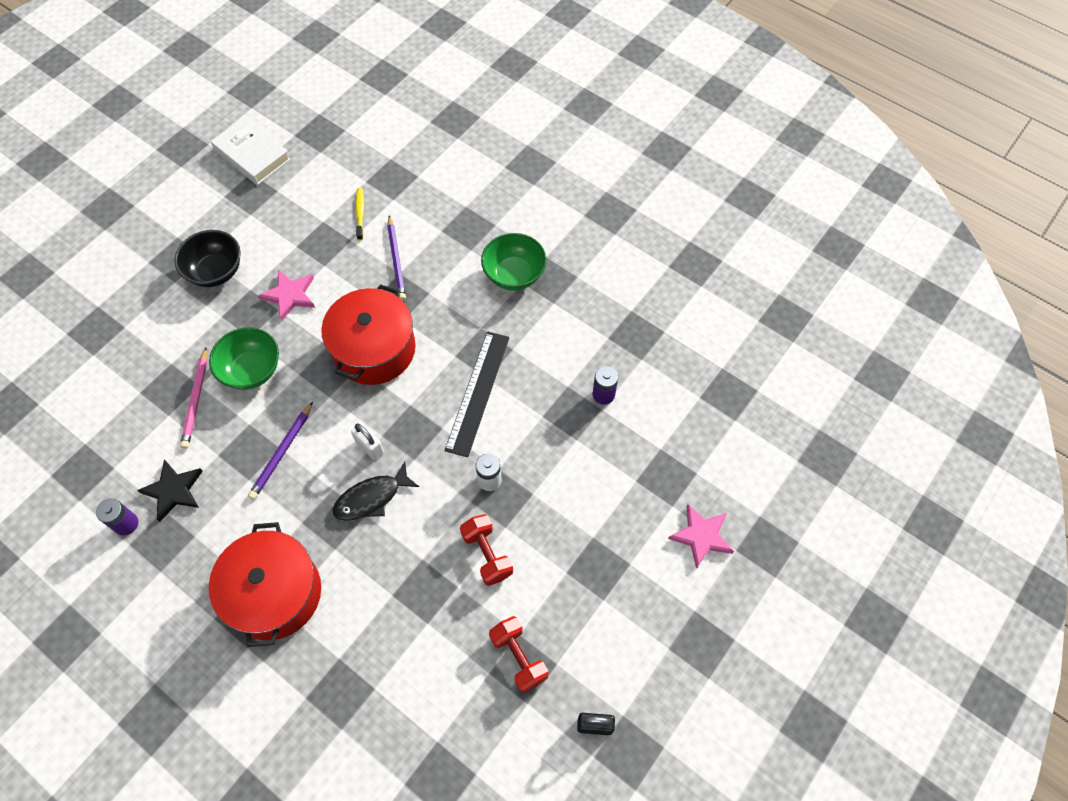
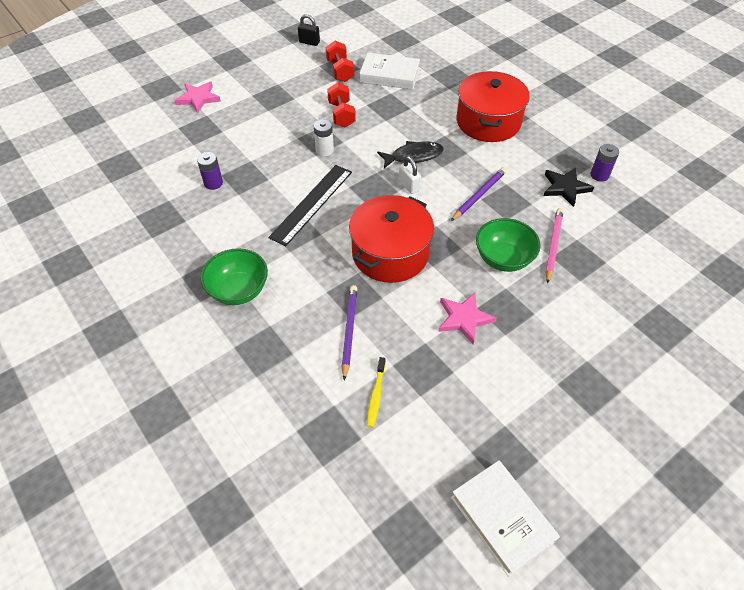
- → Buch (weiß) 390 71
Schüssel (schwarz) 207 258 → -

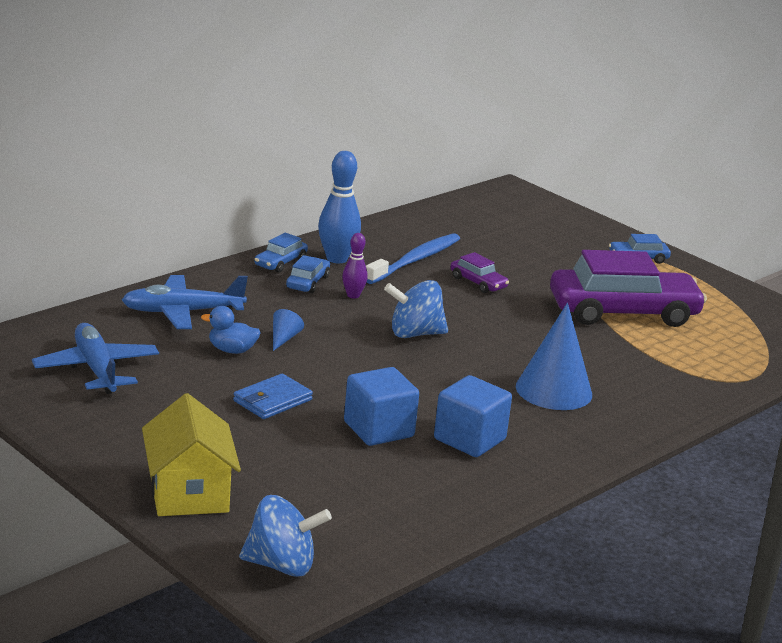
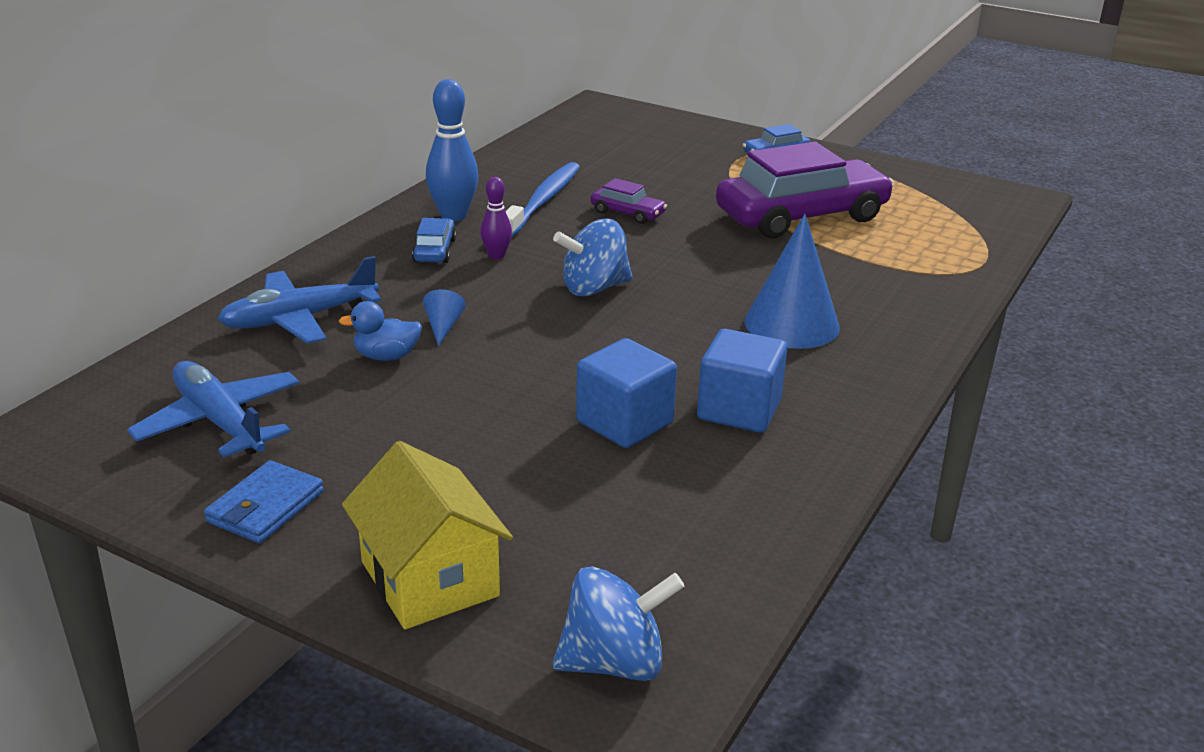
Geldbörse (blau) 273 396 → Geldbörse (blau) 264 501, moved
Auto (blau) 281 253 → -

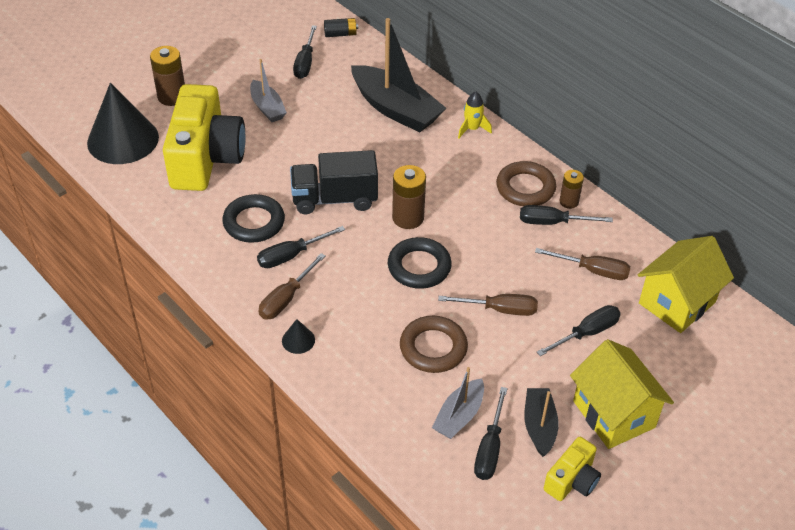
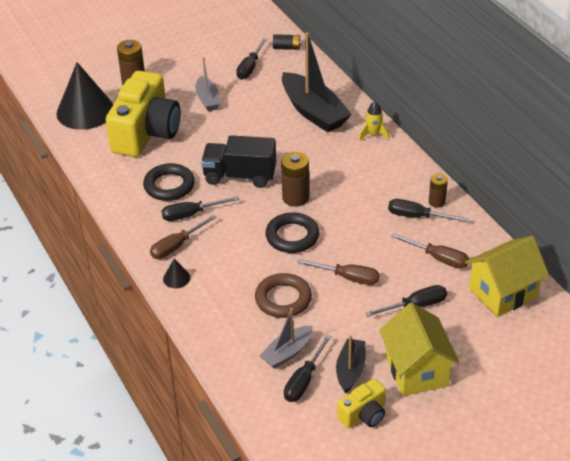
Ring (braun) 526 183 → -

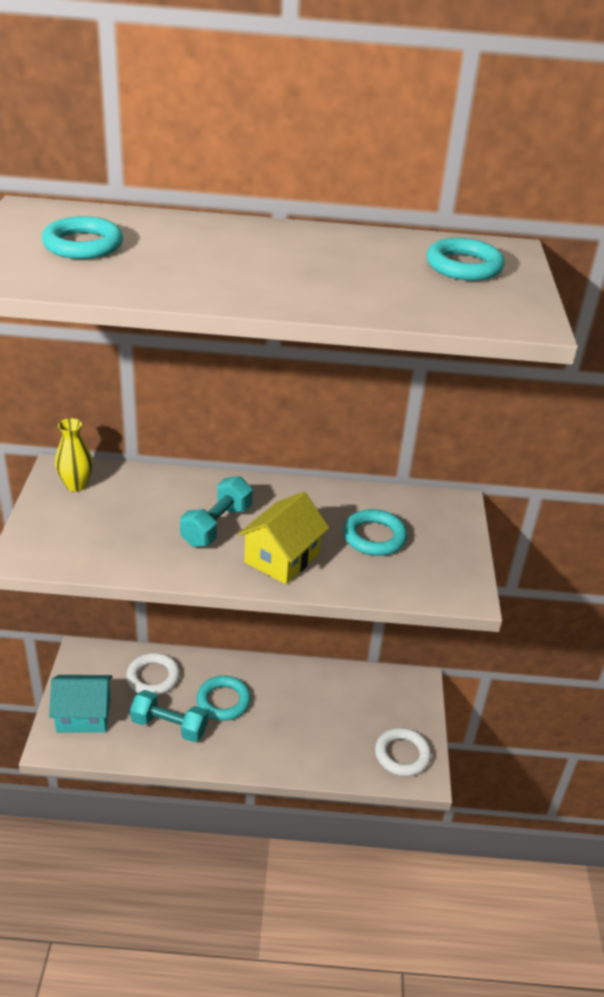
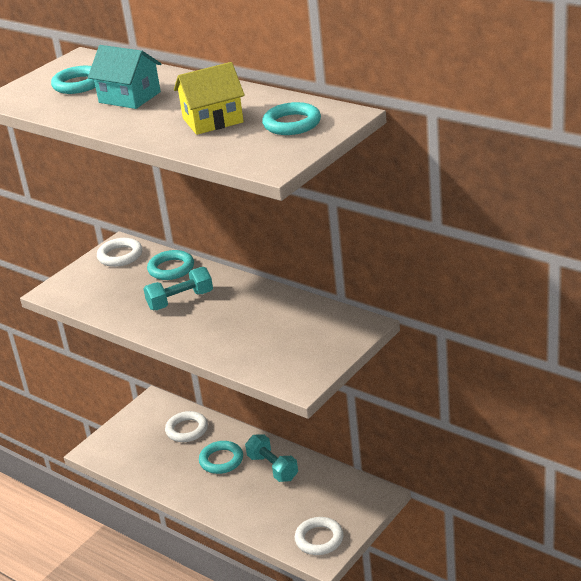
Haus (türkis) 81 704 → Haus (türkis) 124 77, moved
Vase (gelb) 74 455 → Ring (weiß) 120 252
Ring (türkis) 375 532 → Ring (türkis) 170 265, moved
Haus (gelb) 283 538 → Haus (gelb) 209 98, moved
Hantel (türkis) 169 716 → Hantel (türkis) 271 458, moved

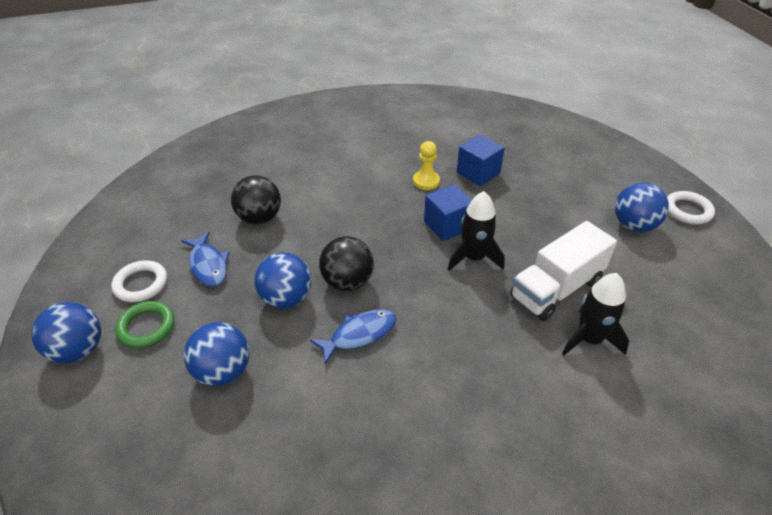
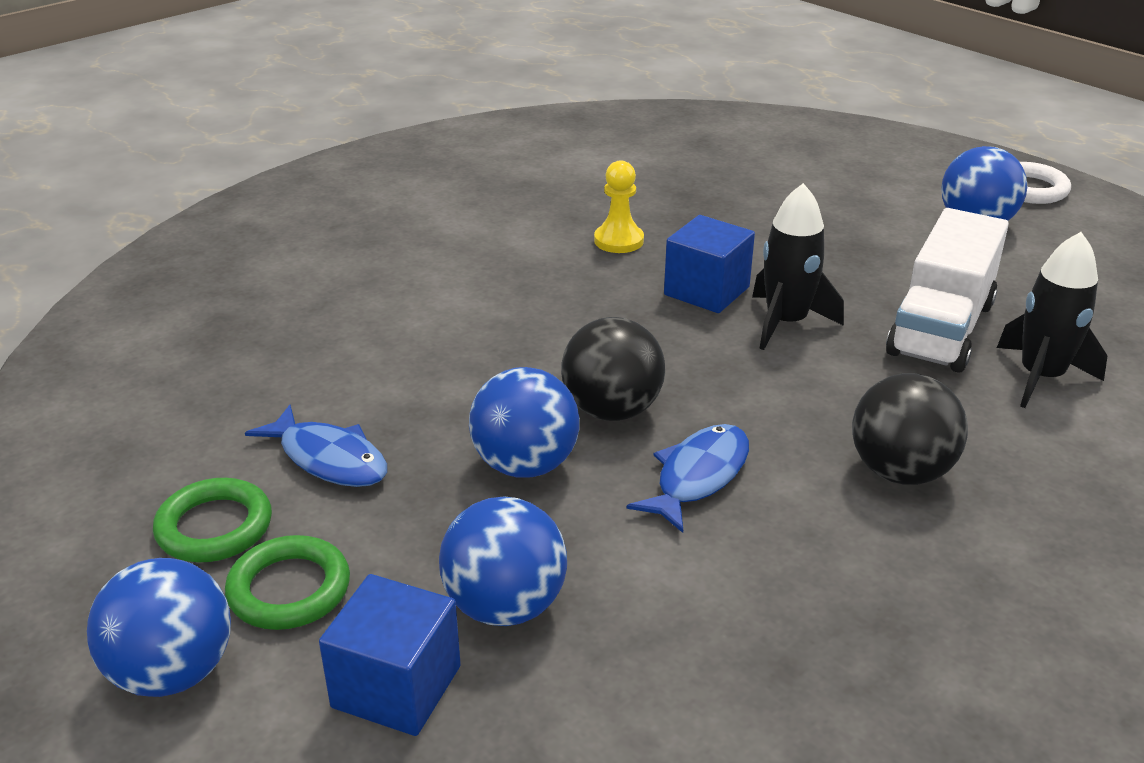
Ring (weiß) 139 281 → Ring (grün) 212 520
Kubus (blau) 481 160 → Kubus (blau) 390 655, moved
Ball (schwarz) 256 199 → Ball (schwarz) 910 429, moved

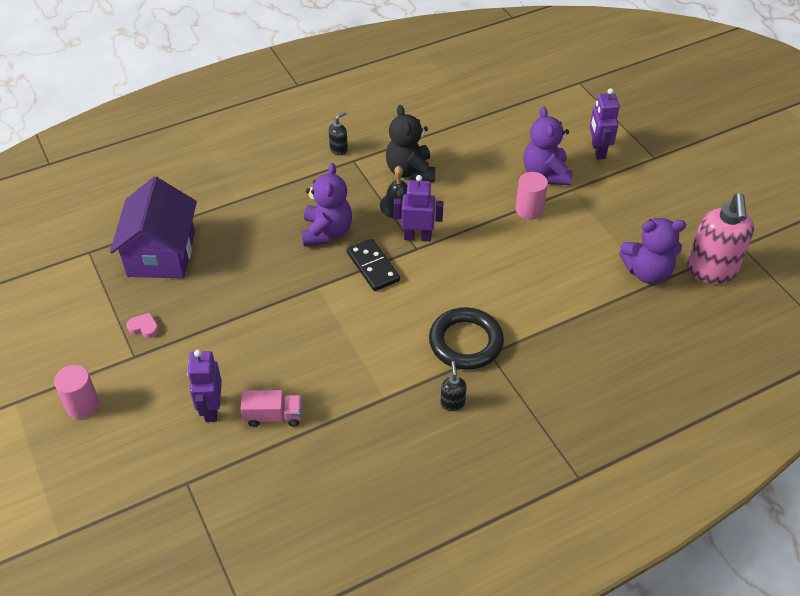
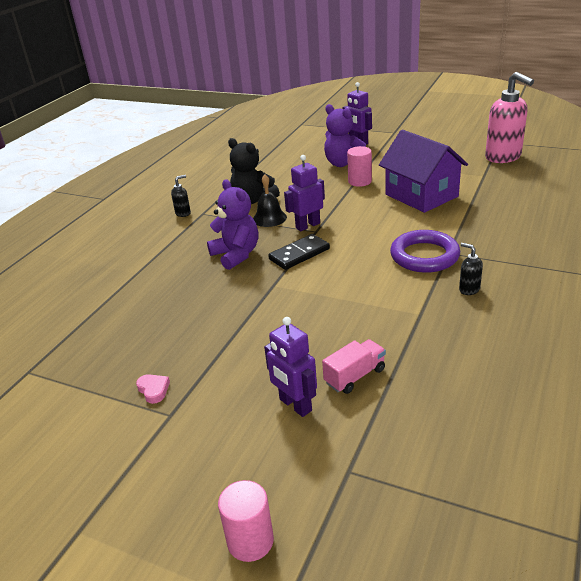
Herz (rosa) 142 325 → Herz (rosa) 153 389, 75 degrees clockwise
Seifenspender (schwarz) 338 133 → Seifenspender (schwarz) 181 196, 45 degrees clockwise
Vollzylinder (rosa) 76 392 → Vollzylinder (rosa) 246 521, moved
Dominostein (schwarz) 373 264 → Dominostein (schwarz) 299 252, 60 degrees counterclockwise
Haus (lila) 153 227 → Haus (lila) 423 171, moved
Ring (schwarz) 466 338 → Ring (lila) 425 251
Teddybär (lila) 652 251 → -

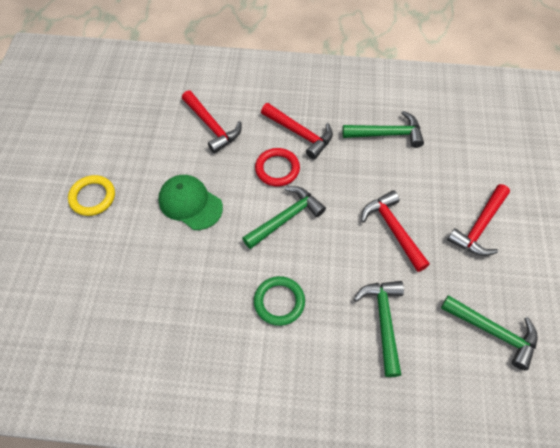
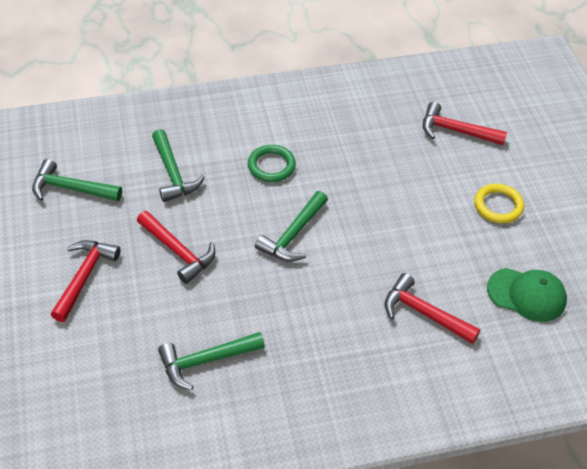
Hammer (rot) 297 131 → Hammer (rot) 465 123, moved
Kappe (grün) 190 202 → Kappe (grün) 527 295, moved
Ring (rot) 277 167 → -

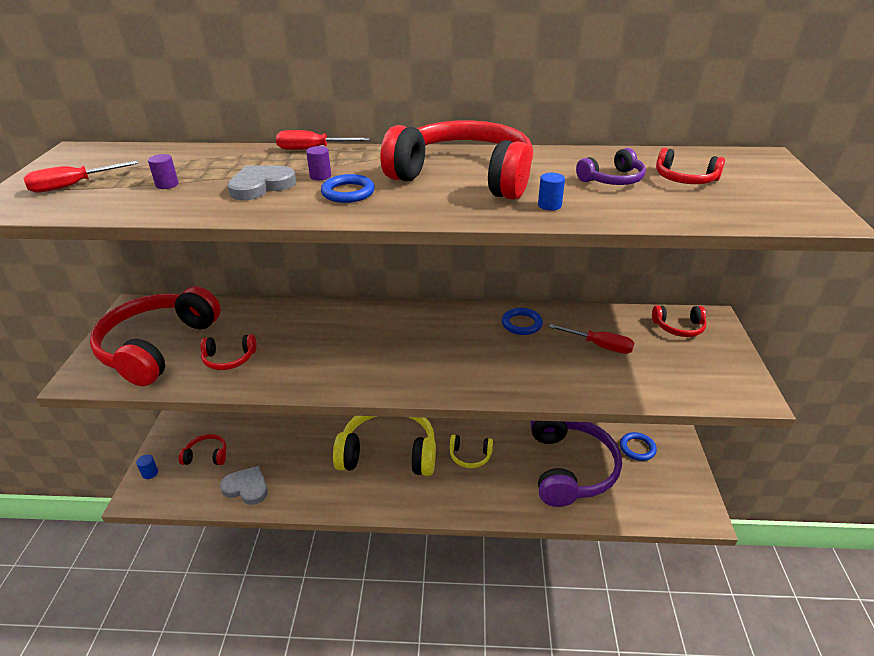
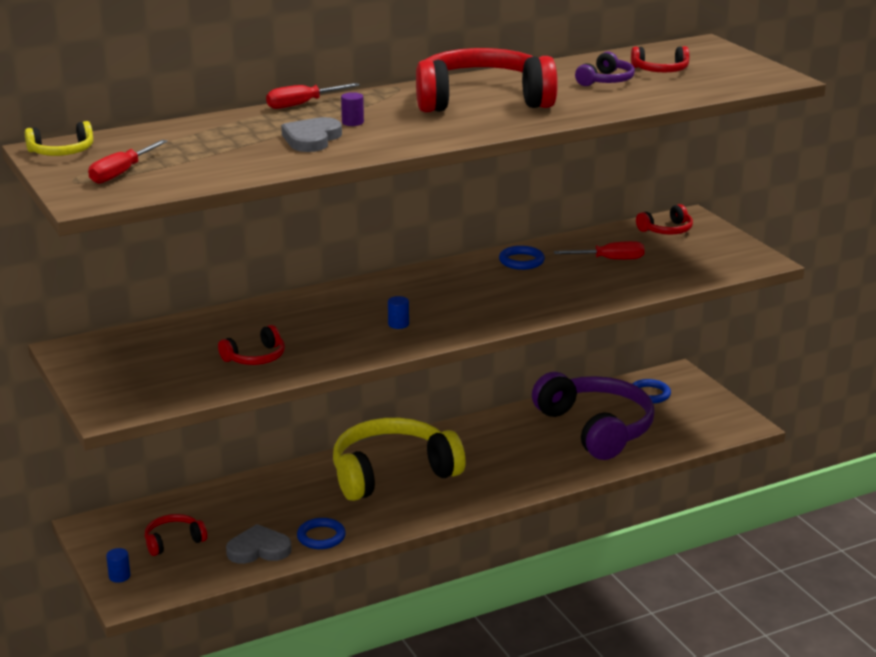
Kopfhörer (gelb) 471 451 → Kopfhörer (gelb) 59 138, moved
Ring (blau) 348 188 → Ring (blau) 321 533, moved
Vollzylinder (blau) 551 192 → Vollzylinder (blau) 398 312, moved
Kopfhörer (rot) 155 336 → -
Vollzylinder (lila) 163 171 → -

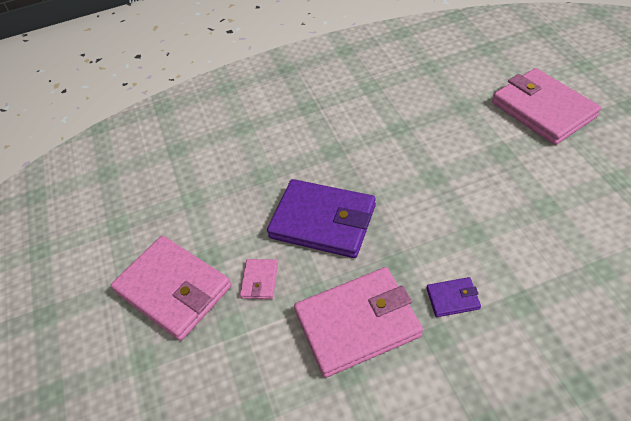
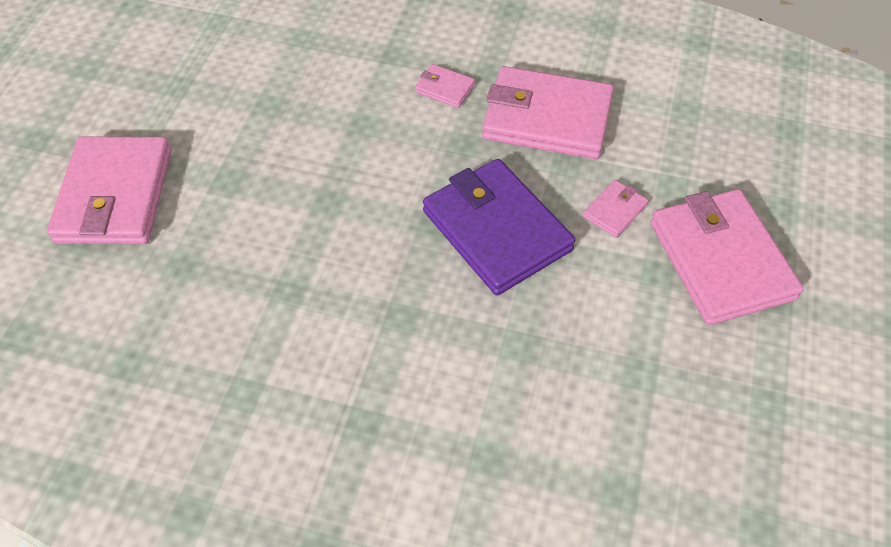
Geldbörse (lila) 454 297 → Geldbörse (rosa) 445 86

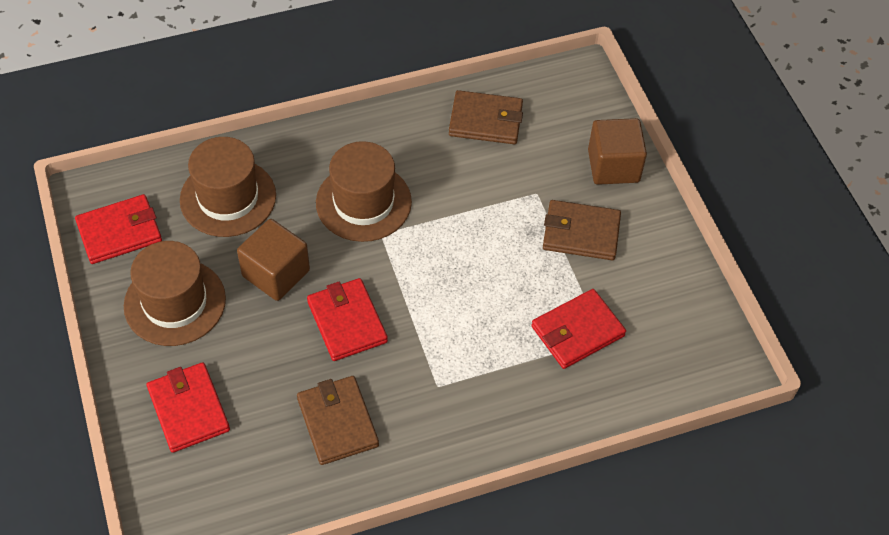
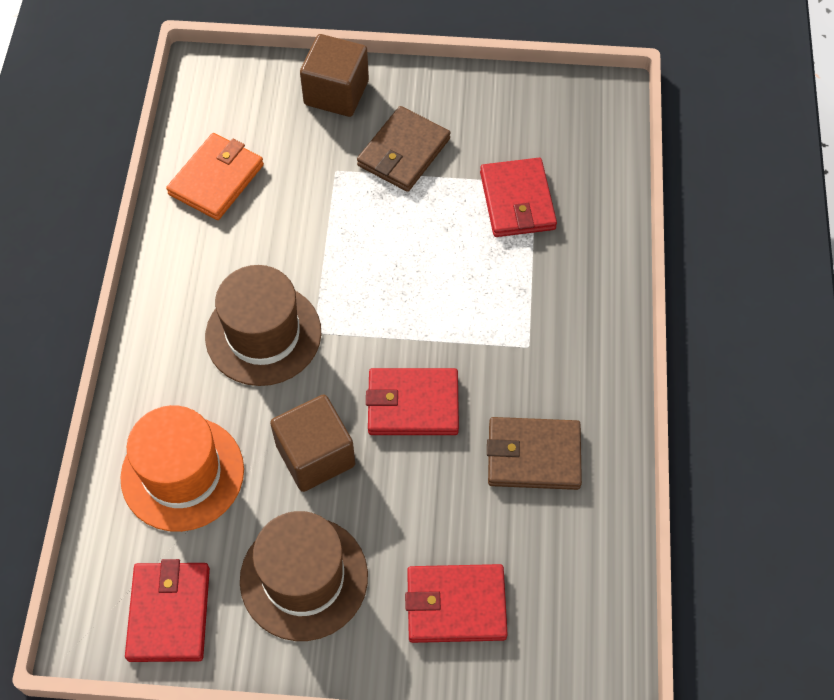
Hut (braun) 228 187 → Hut (orange) 182 468
Geldbörse (braun) 486 117 → Geldbörse (orange) 215 176

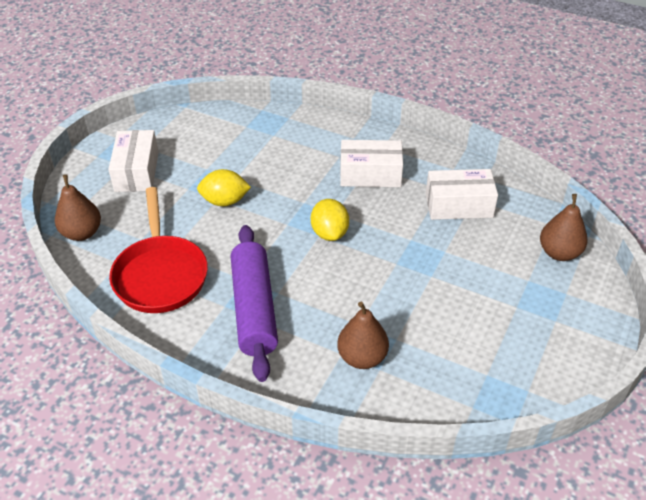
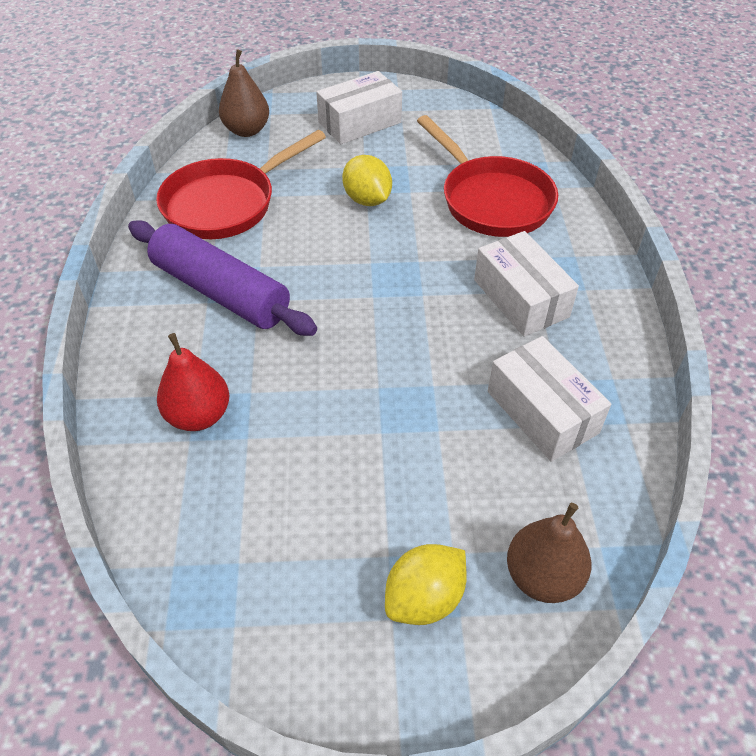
Nudelholz (lila) 254 303 → Nudelholz (lila) 222 278, 75 degrees clockwise
Birne (braun) 363 335 → Birne (rot) 193 382
Zitrone (gelb) 330 220 → Zitrone (gelb) 426 584, moved
- → Pfanne (rot) 487 176

